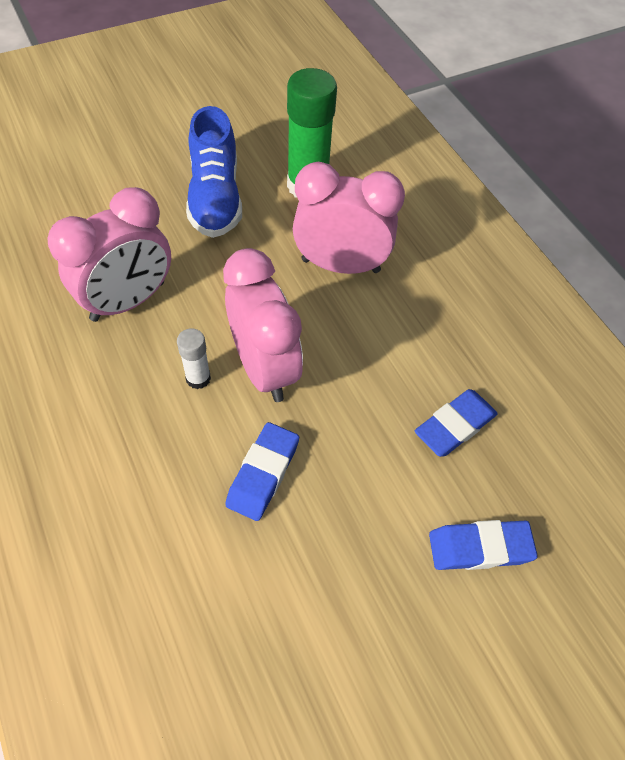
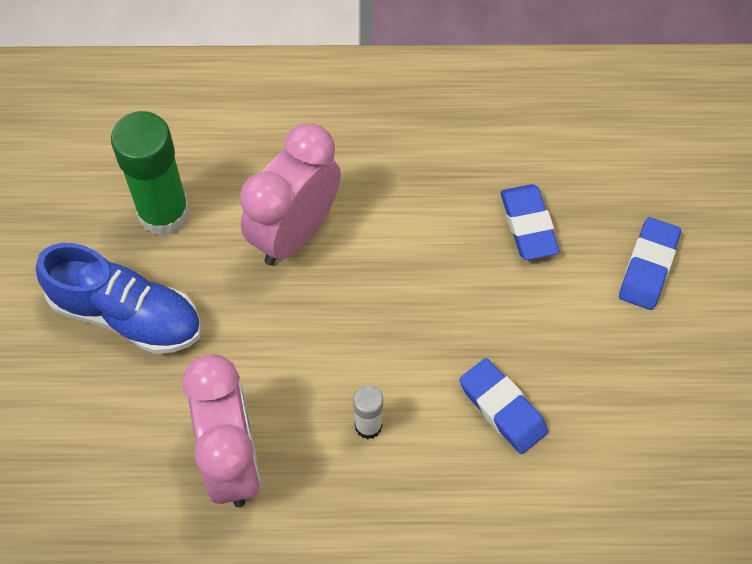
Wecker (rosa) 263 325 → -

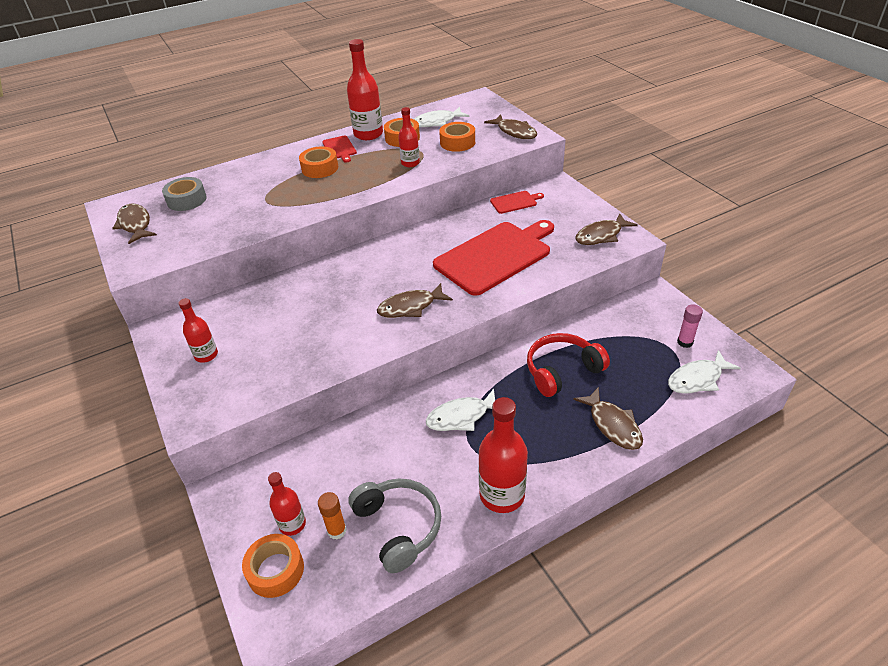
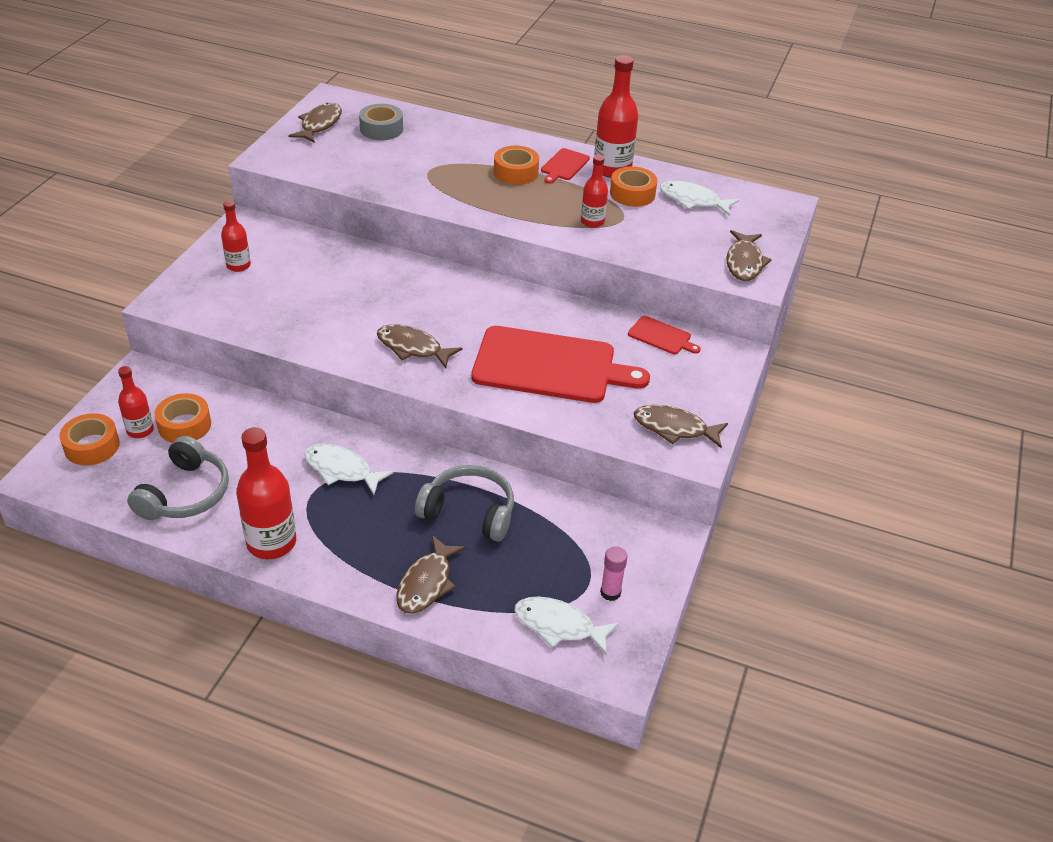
Klebeband (orange) 457 137 → Klebeband (orange) 182 418, moved
Kopfhörer (rot) 568 365 → Kopfhörer (grau) 464 503
Klebestift (orange) 332 516 → -

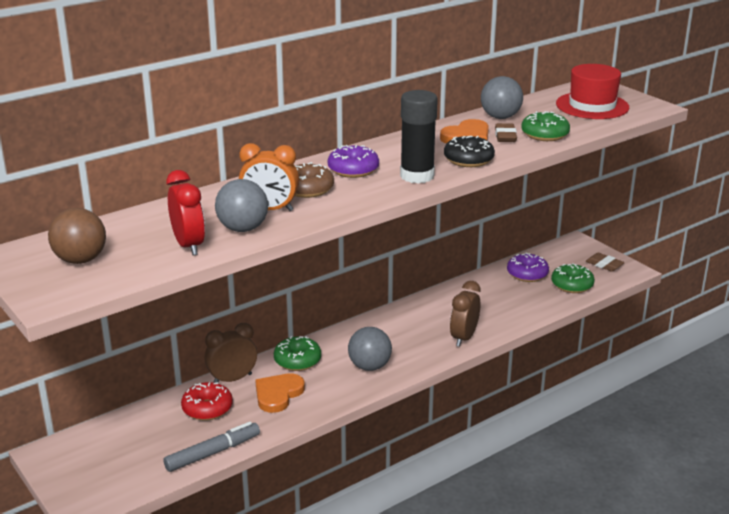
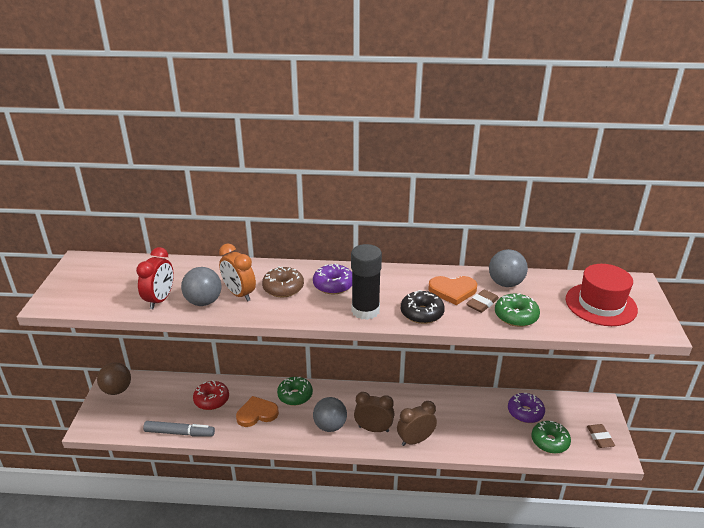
Ball (braun) 77 236 → Ball (braun) 114 378, moved
Wecker (braun) 231 353 → Wecker (braun) 374 412, moved

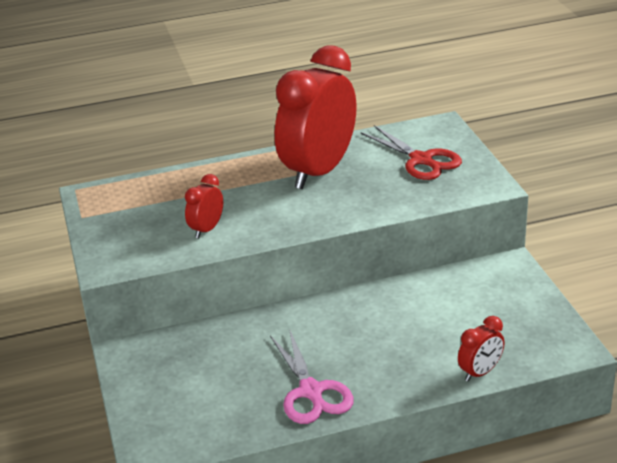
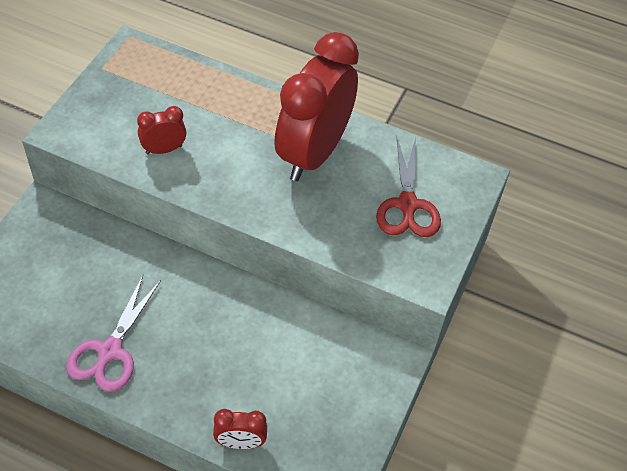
Wecker (rot) 316 117 → Wecker (rot) 316 106, 45 degrees counterclockwise

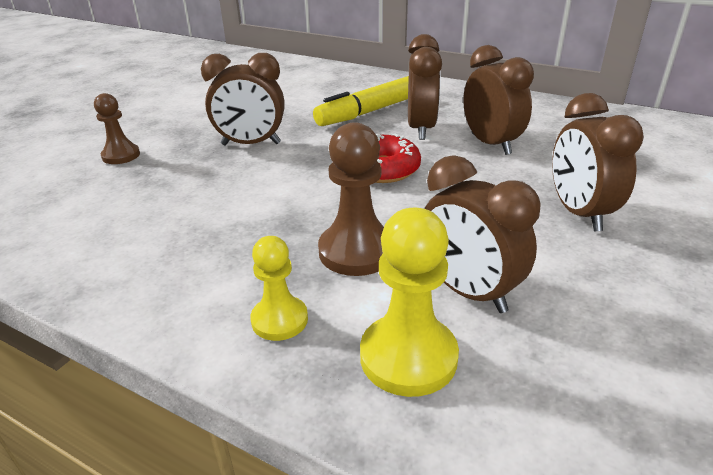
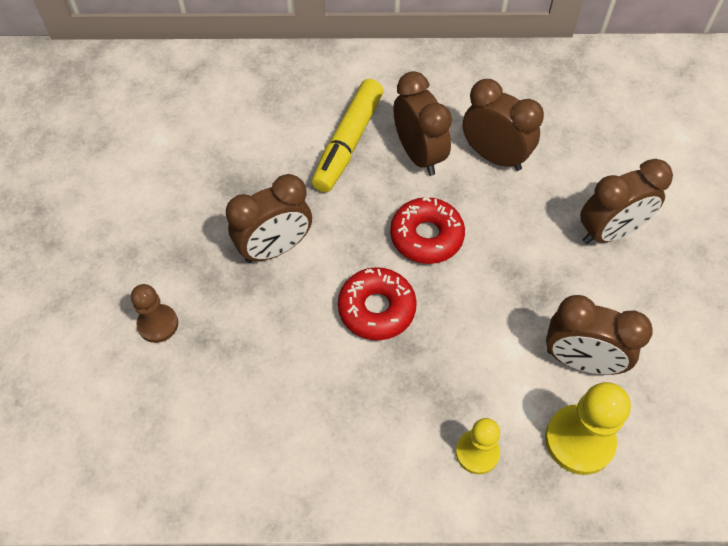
- → Donut (rot) 377 303
Wecker (braun) 598 162 → Wecker (braun) 626 201, 75 degrees counterclockwise
Bauer (braun) 351 199 → -

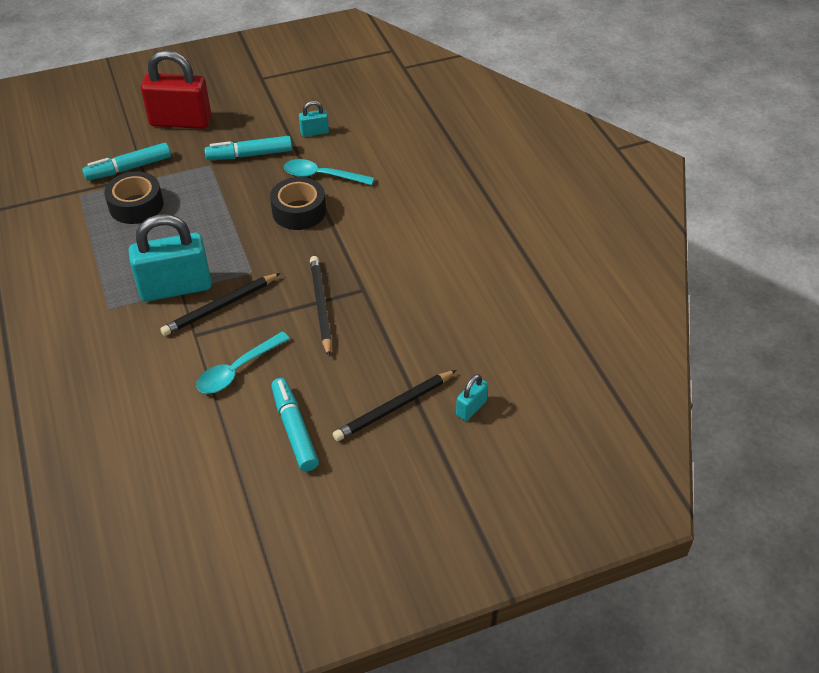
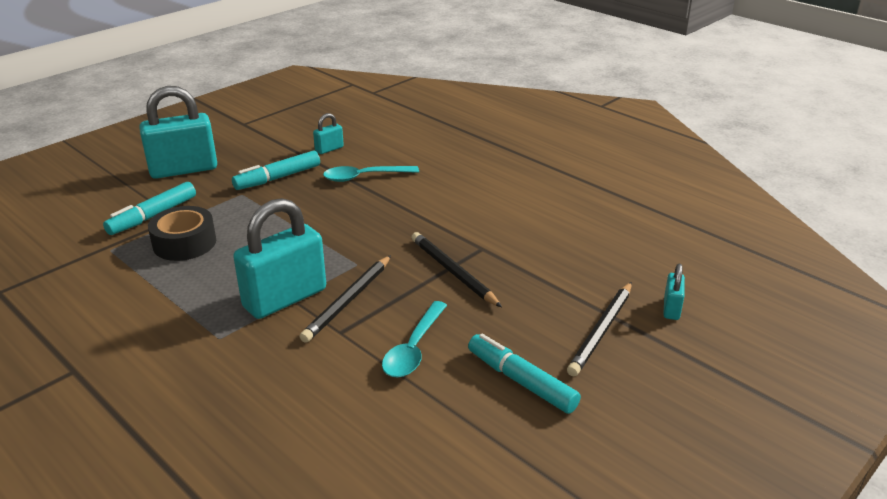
Vorhängeschloss (rot) 176 89 → Vorhängeschloss (türkis) 178 132
Klebeband (schwarz) 298 203 → -

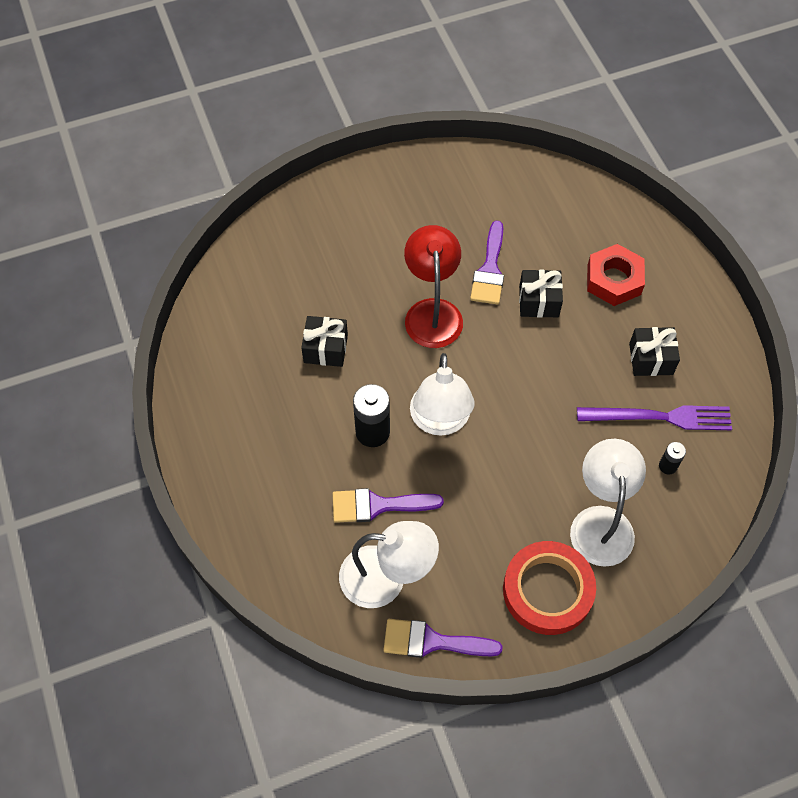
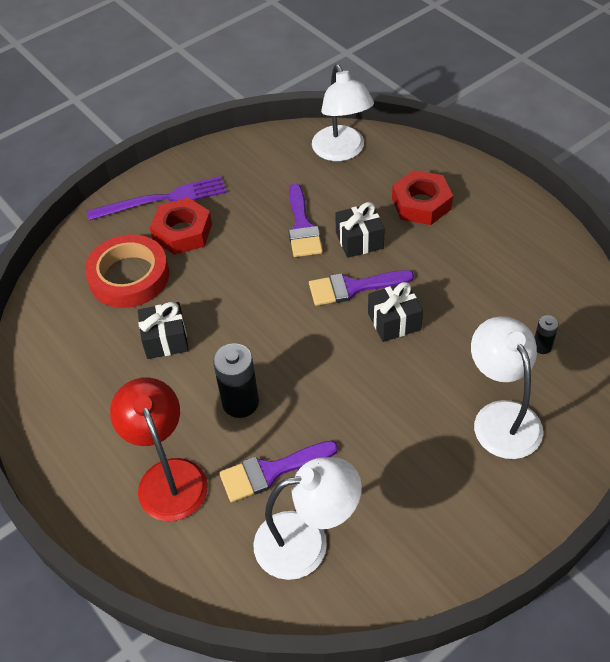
Klebeband (rot) 549 588 → Klebeband (rot) 127 271, moved
Gabel (lila) 654 417 → Gabel (lila) 157 198, moved
Lampe (rot) 433 286 → Lampe (rot) 159 449, moved
- → Sechskantmutter (rot) 181 226
Pinsel (lila) 443 638 → Pinsel (lila) 361 288, moved
Lampe (weiß) 442 394 → Lampe (weiß) 343 112, moved
Geschenk (schwarz) 654 351 → Geschenk (schwarz) 395 312, moved

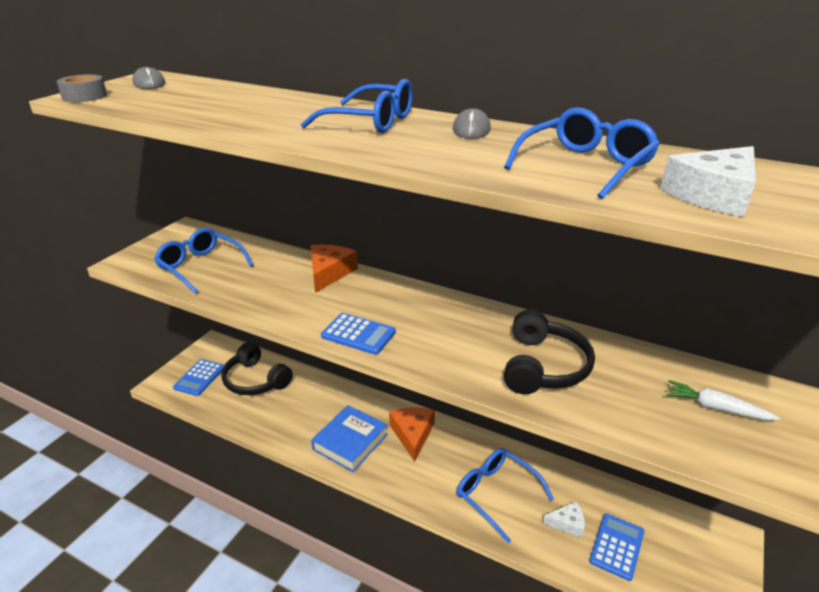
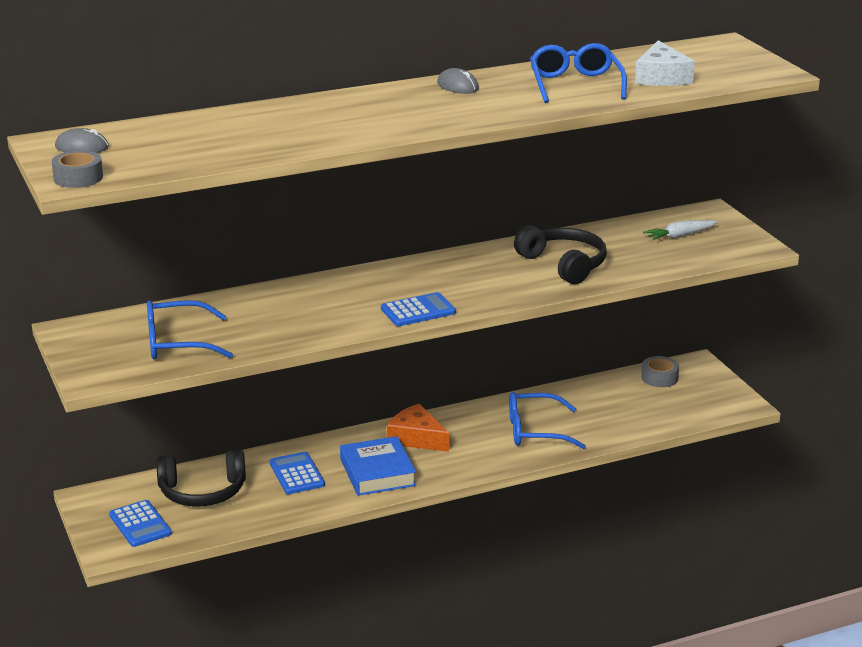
Taschenrechner (blau) 616 547 → Taschenrechner (blau) 297 473, moved
- → Klebeband (grau) 660 371
Brille (blau) 357 106 → -
Käse (orange) 334 268 → -
Käse (weiß) 564 519 → -

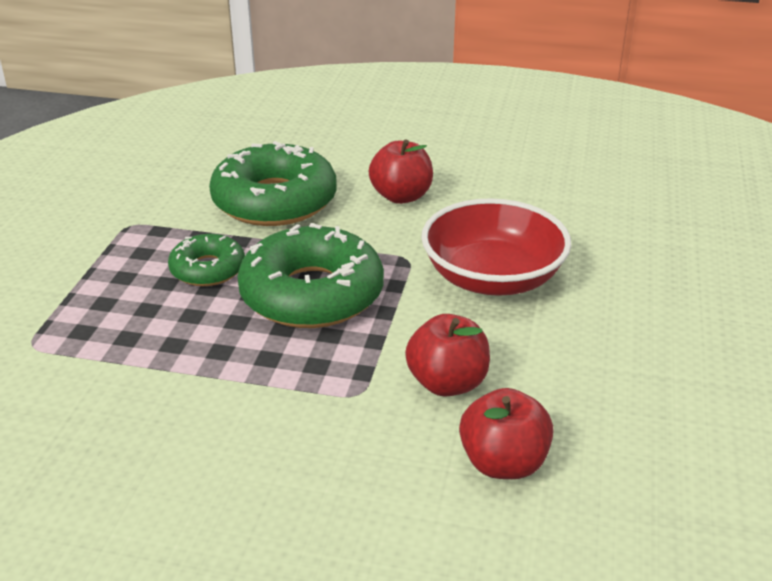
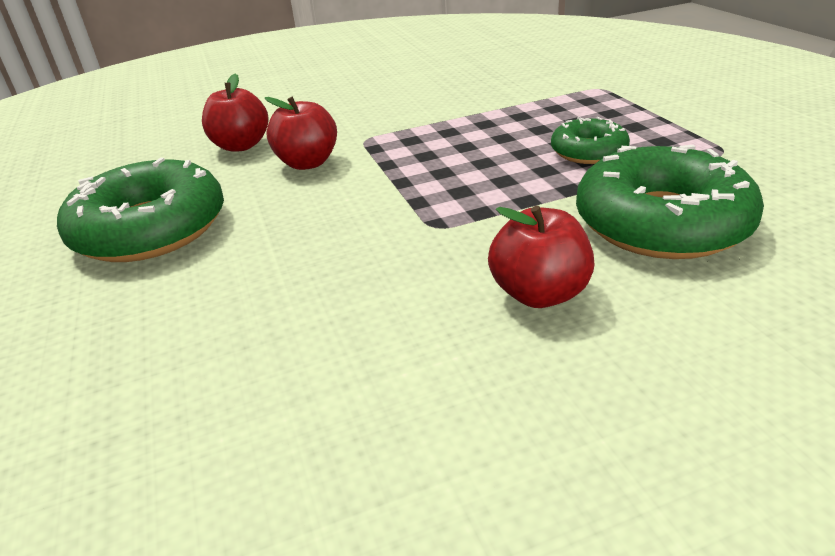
Donut (grün) 310 275 → Donut (grün) 140 210, moved
Schüssel (rot) 496 247 → -

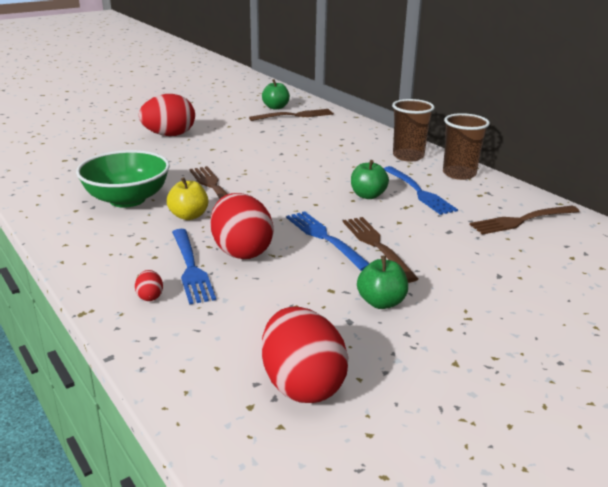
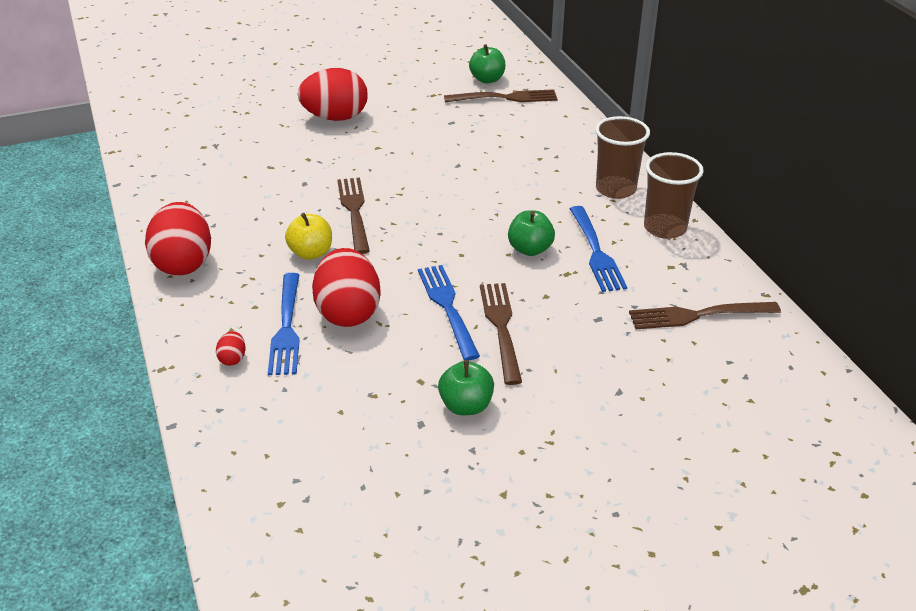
Ei (rot) 305 354 → Ei (rot) 178 238, moved
Schüssel (grün) 123 179 → -

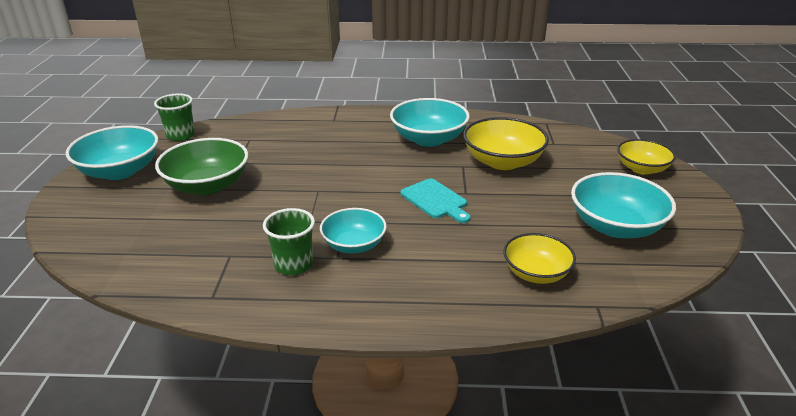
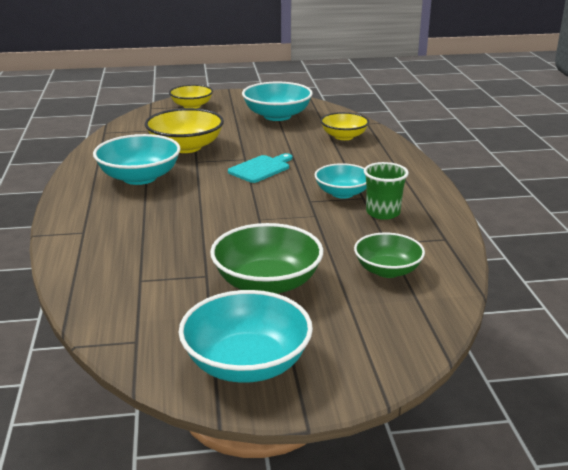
- → Schüssel (grün) 389 255
Becher (grün) 174 117 → -

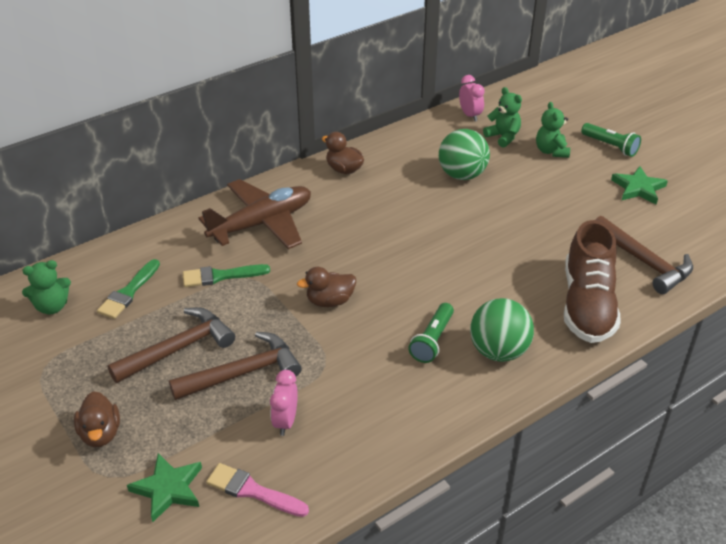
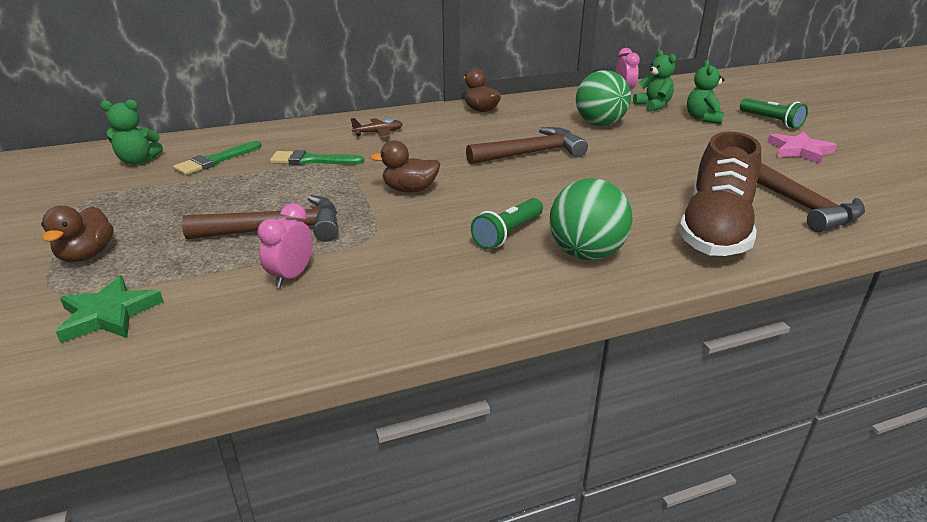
Flugzeug (braun) 254 214 → Flugzeug (braun) 377 128, x0.42
Hammer (braun) 171 345 → Hammer (braun) 527 145, moved
Stern (grün) 639 185 → Stern (rosa) 802 148
Pinsel (rosa) 257 490 → -

